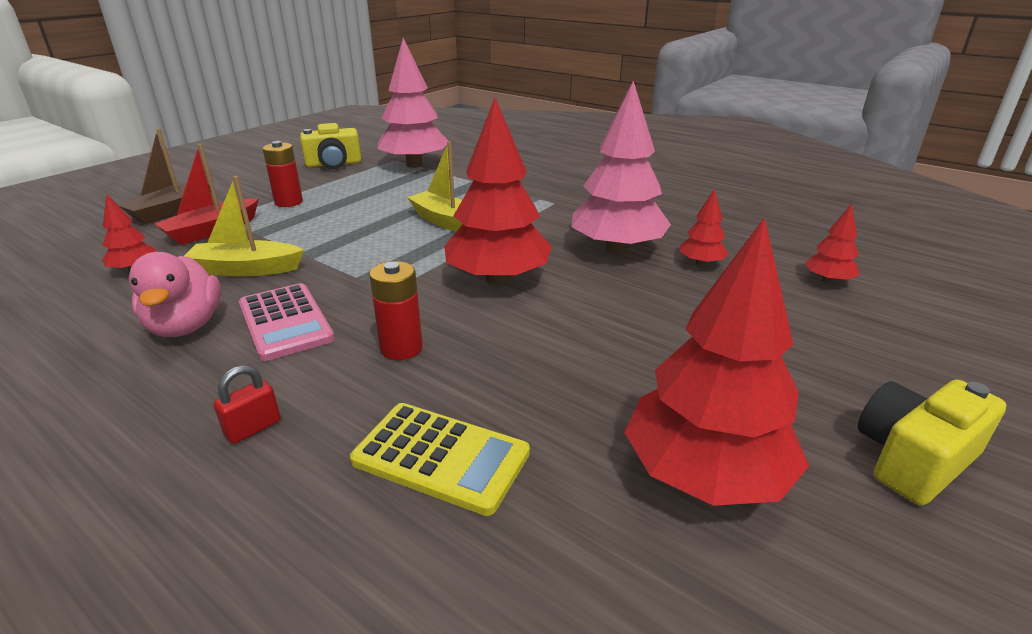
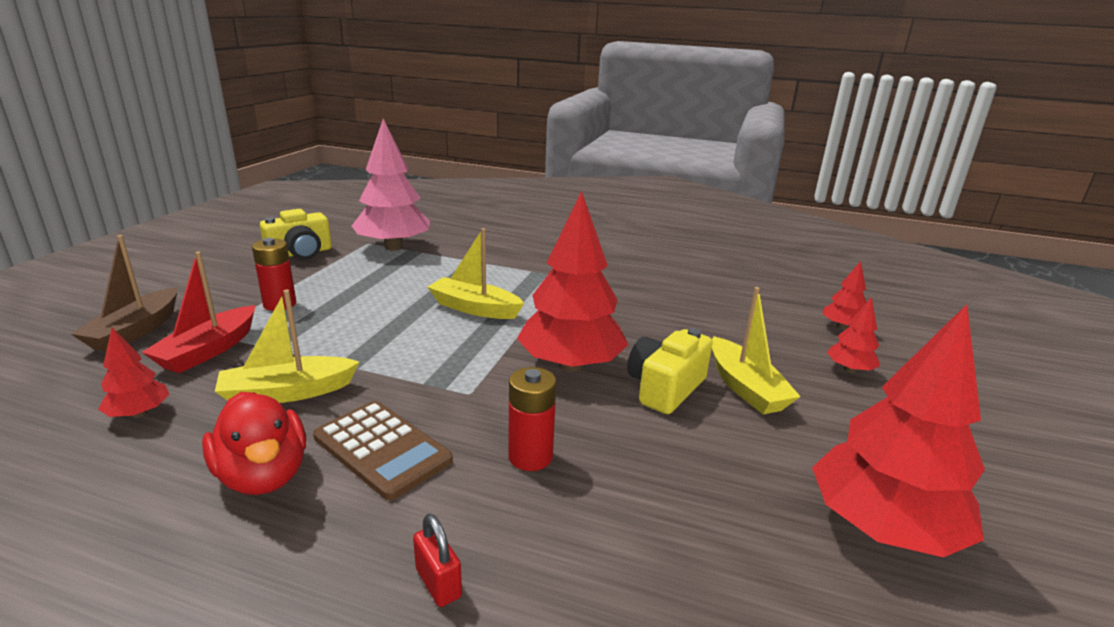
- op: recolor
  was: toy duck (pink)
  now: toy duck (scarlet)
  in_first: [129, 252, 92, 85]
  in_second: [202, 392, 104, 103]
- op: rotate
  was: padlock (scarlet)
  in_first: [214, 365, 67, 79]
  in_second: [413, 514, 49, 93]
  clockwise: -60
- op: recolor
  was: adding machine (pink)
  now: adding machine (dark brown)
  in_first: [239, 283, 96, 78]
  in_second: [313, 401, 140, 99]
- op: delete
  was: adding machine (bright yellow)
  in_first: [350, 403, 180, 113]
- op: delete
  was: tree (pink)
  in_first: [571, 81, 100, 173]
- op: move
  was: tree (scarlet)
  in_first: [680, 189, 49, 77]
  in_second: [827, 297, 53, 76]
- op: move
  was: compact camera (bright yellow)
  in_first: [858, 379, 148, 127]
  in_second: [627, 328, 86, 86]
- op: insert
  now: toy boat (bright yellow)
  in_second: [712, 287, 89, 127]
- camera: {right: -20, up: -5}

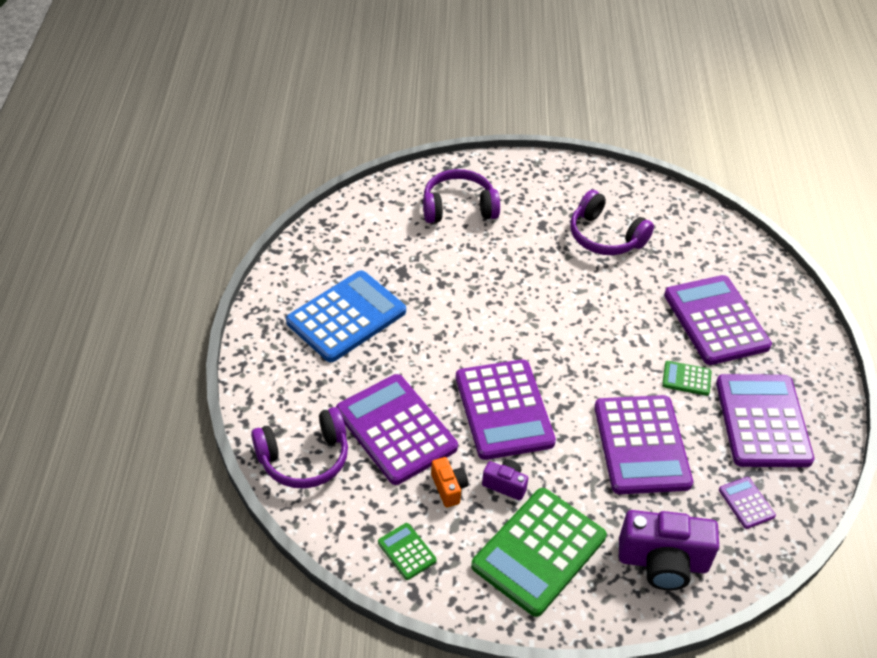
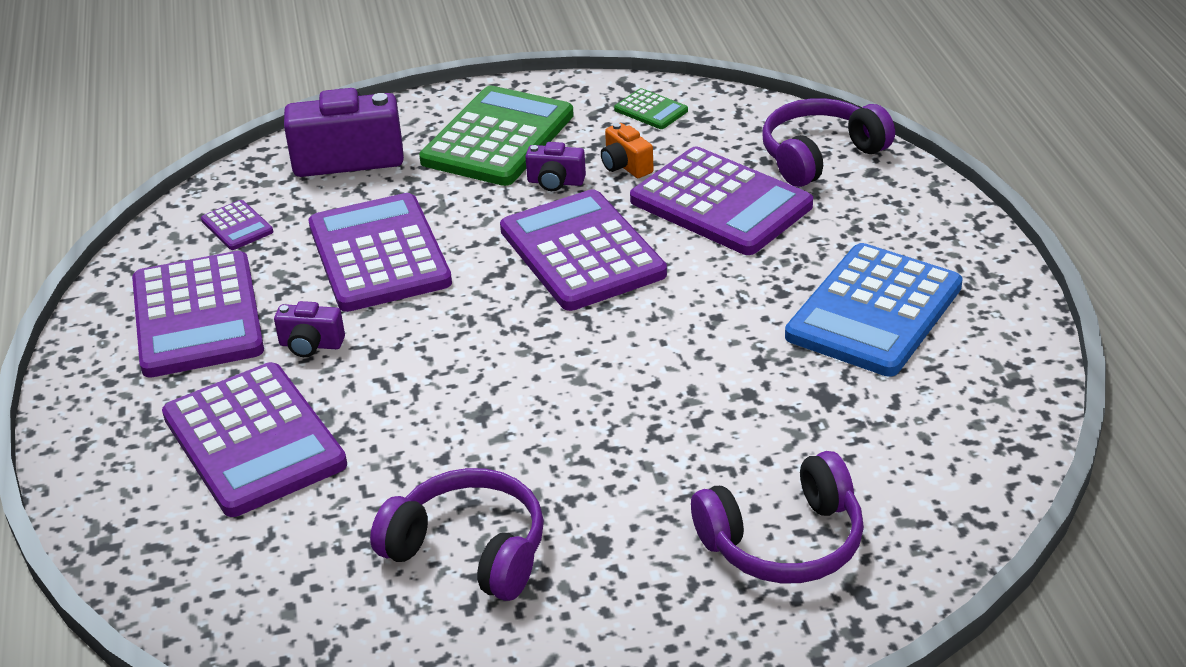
- op: replace
  was: adding machine (emerald)
  now: compact camera (royal purple)
  in_first: [662, 361, 50, 35]
  in_second: [274, 301, 71, 56]
- camera: {right: 170, up: -10}

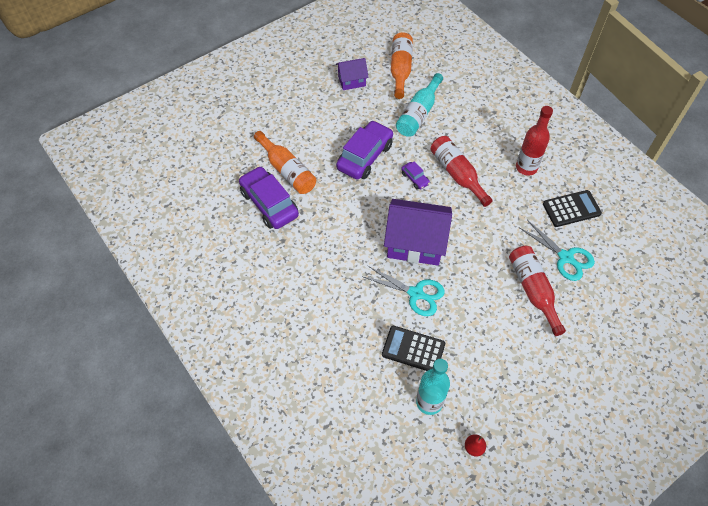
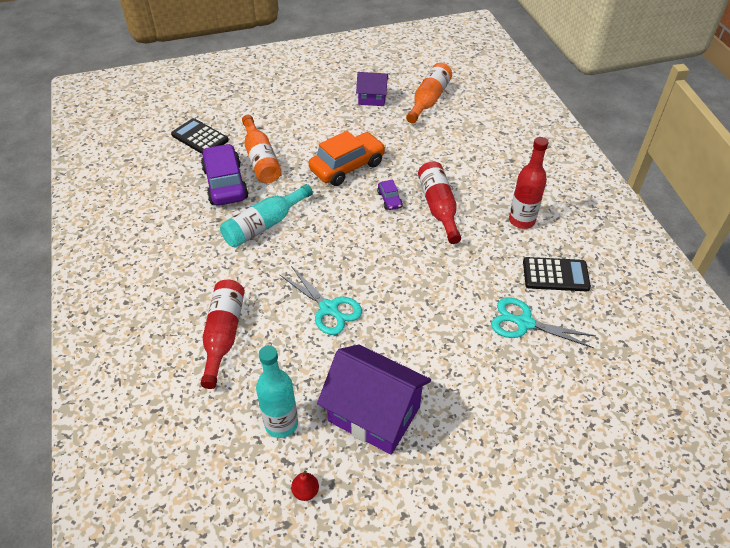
- op: recolor
  was: automobile (royal purple)
  now: automobile (bright orange)
  in_first: [336, 120, 57, 60]
  in_second: [309, 131, 77, 55]
- op: move
  was: adding machine (ebony)
  in_first: [382, 326, 63, 45]
  in_second: [171, 118, 58, 36]
- op: move
  was: house (royal purple)
  in_first: [384, 199, 68, 67]
  in_second: [317, 345, 114, 110]
- op: move
  was: drink bottle (turquoise)
  in_first: [396, 73, 47, 64]
  in_second: [220, 184, 93, 64]
- op: move
  was: drink bottle (scarlet)
  in_first: [509, 246, 57, 90]
  in_second: [201, 280, 44, 109]
- op: rotate
  was: pair of scissors (turquoise)
  in_first: [520, 220, 75, 61]
  in_second: [491, 298, 105, 50]
  clockwise: 135
- camera: {right: 20, up: -10}

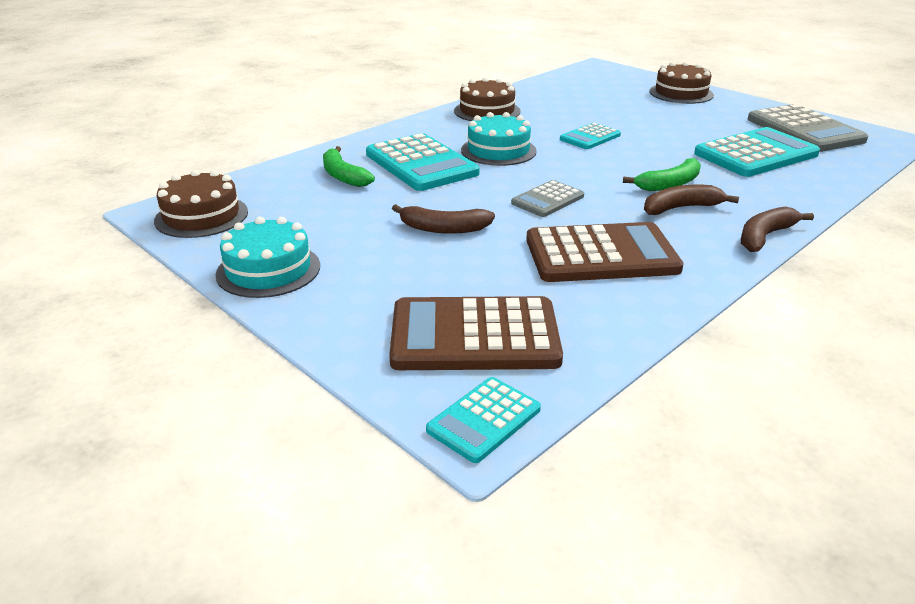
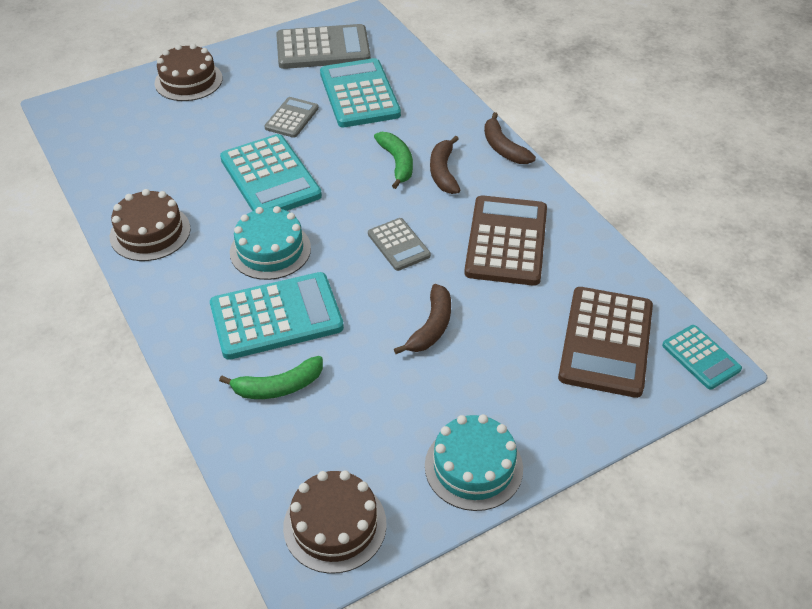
- op: resize
  was: adding machine (turquoise)
  in_first: [560, 123, 61, 26]
  in_second: [220, 134, 102, 77]
  ratio: 1.83
- op: insert
  now: adding machine (gray)
  in_second: [264, 97, 55, 41]
- camera: {right: -75, up: 15}

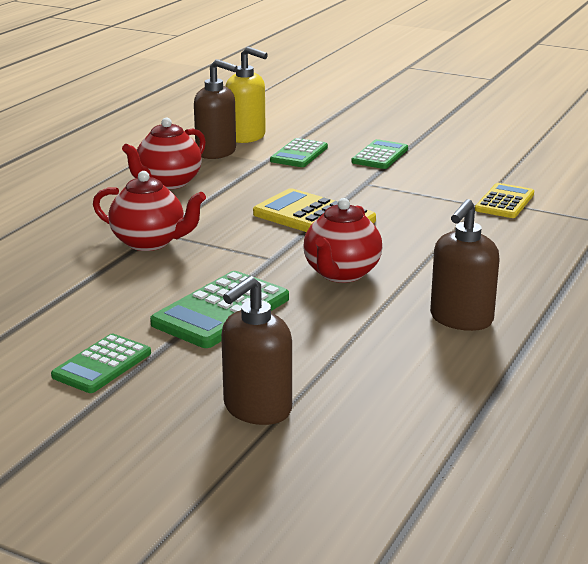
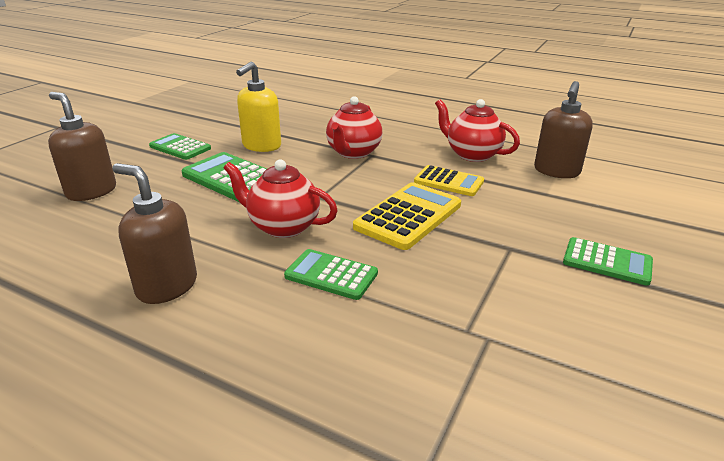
- op: move
  was: soap pump (bright yellow)
  in_first: [226, 47, 42, 96]
  in_second: [236, 61, 45, 91]
- op: move
  was: adding machine (emerald)
  in_first: [270, 138, 58, 29]
  in_second: [284, 249, 94, 51]
- op: move
  was: adding machine (bright yellow)
  in_first: [475, 183, 59, 35]
  in_second: [414, 165, 70, 31]
- camera: {right: 90, up: 5}

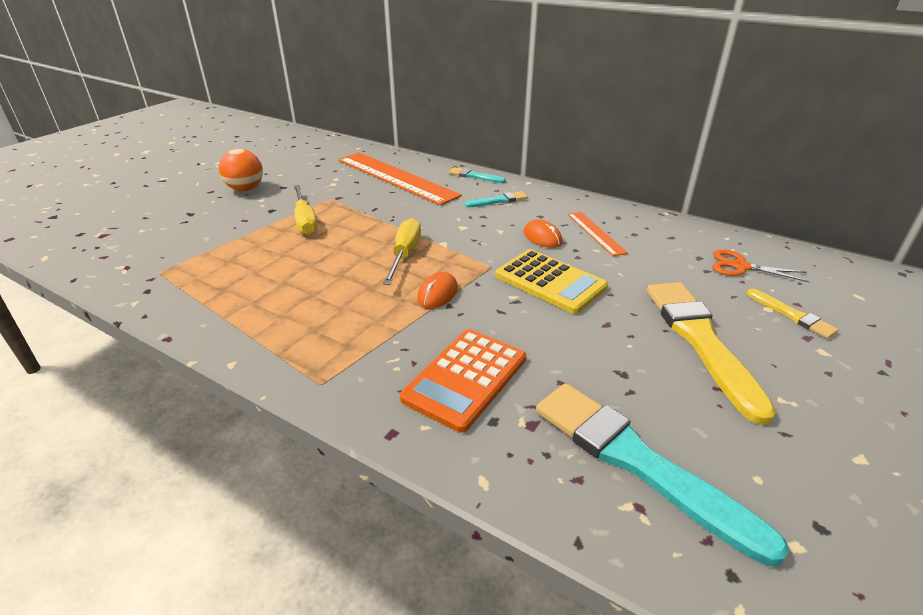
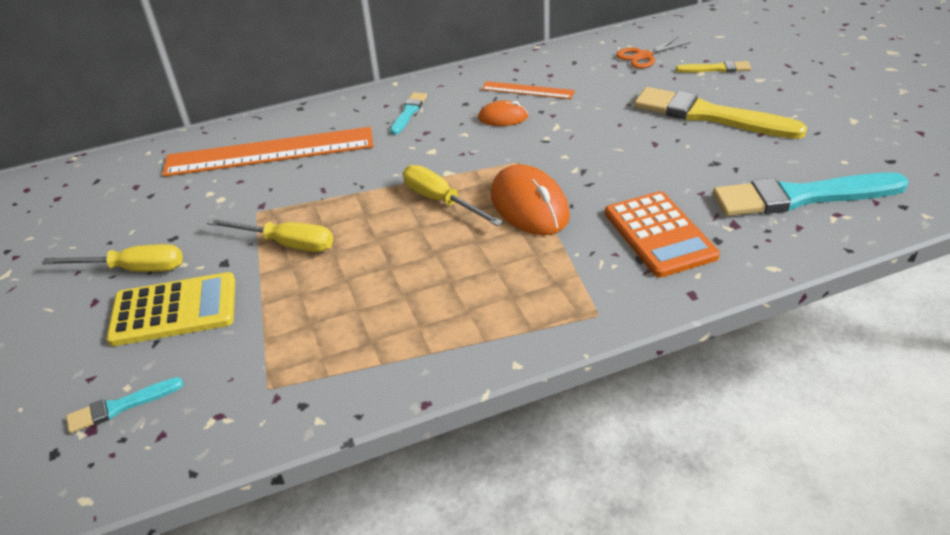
- op: replace
  was: ball (bright orange)
  now: screwdriver (bright yellow)
  in_first: [219, 149, 44, 42]
  in_second: [42, 244, 141, 28]
- op: resize
  was: mouse (bright orange)
  in_first: [417, 272, 41, 37]
  in_second: [491, 164, 79, 71]
  ratio: 1.82
- op: move
  was: paintbrush (turquoise)
  in_first: [449, 167, 57, 16]
  in_second: [66, 377, 118, 56]
- op: move
  was: adding machine (bright yellow)
  in_first: [495, 249, 113, 65]
  in_second: [106, 272, 129, 74]
- camera: {right: -50, up: 5}

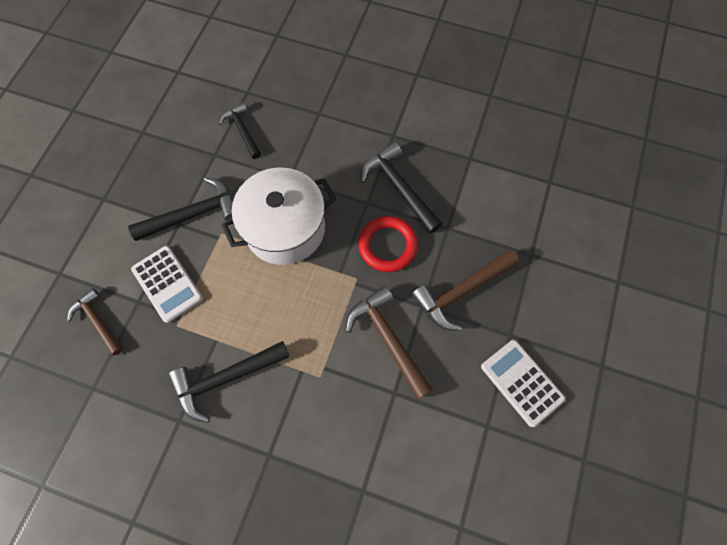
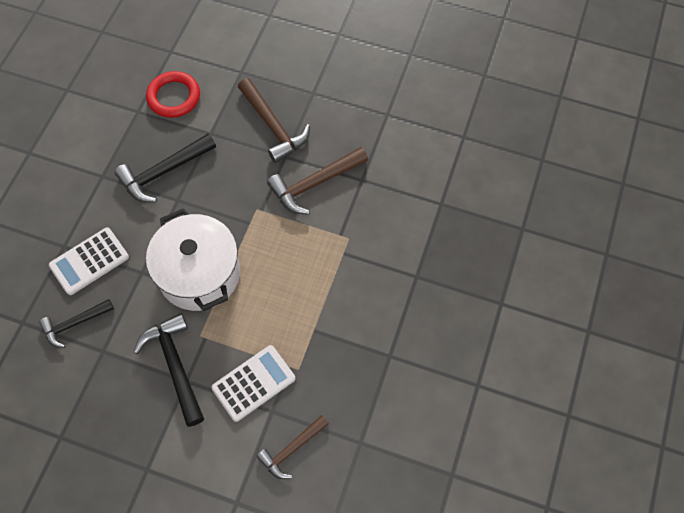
- op: delete
  was: carpenter's hammer (ebony)
  in_first: [168, 341, 122, 82]
- op: move
  was: ring (scarlet)
  in_first: [358, 216, 60, 56]
  in_second: [146, 71, 54, 47]
- op: move
  was: adding machine (white)
  in_first: [481, 340, 84, 87]
  in_second: [49, 227, 80, 68]
- camera: {right: -90, up: -5}

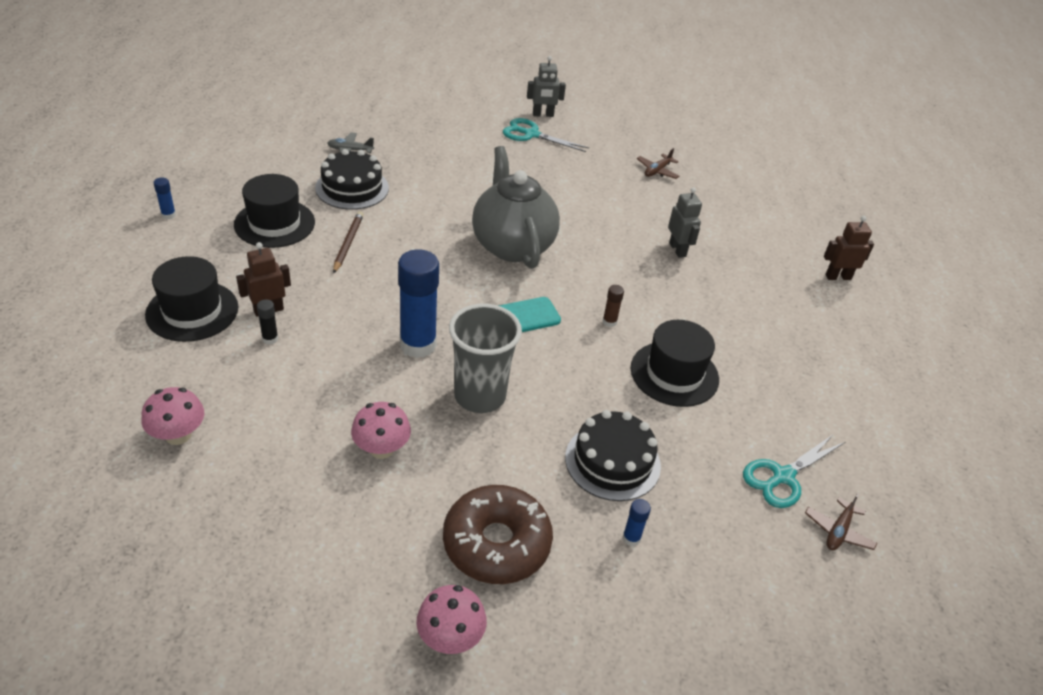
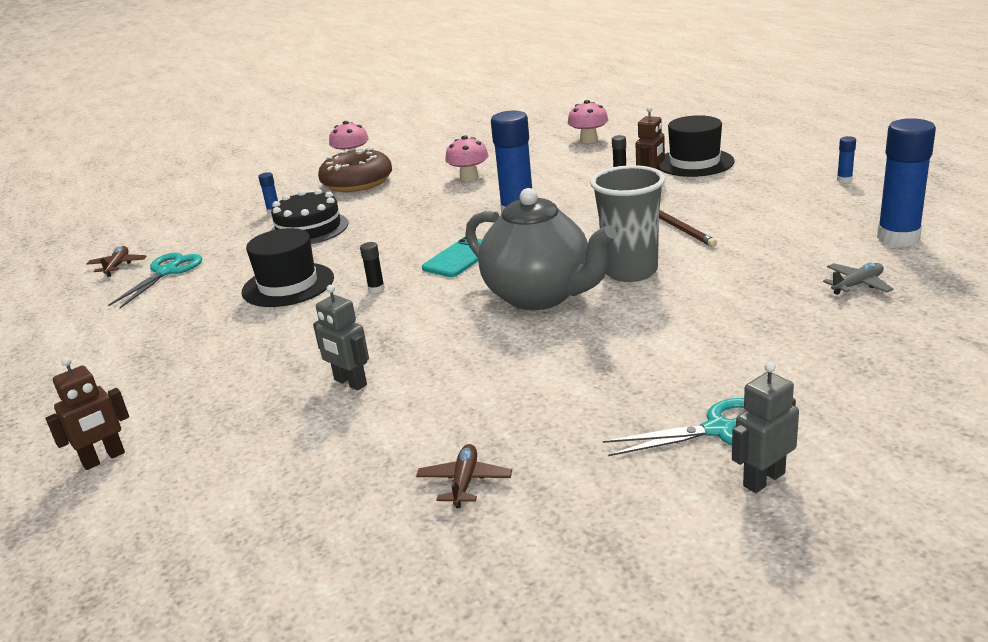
- op: delete
  was: top hat (ebony)
  in_first: [234, 174, 81, 74]
- op: delete
  was: layer cake (ebony)
  in_first: [315, 149, 74, 61]
- op: move
  was: beaker (gray)
  in_first: [449, 304, 73, 109]
  in_second: [590, 165, 75, 117]
- op: recolor
  was: glue (dark brown)
  now: glue (ebony)
  in_first: [603, 285, 21, 42]
  in_second: [360, 242, 25, 51]
- op: insert
  now: glue (royal blue)
  in_second: [877, 118, 59, 129]
- camera: {right: 155, up: -15}

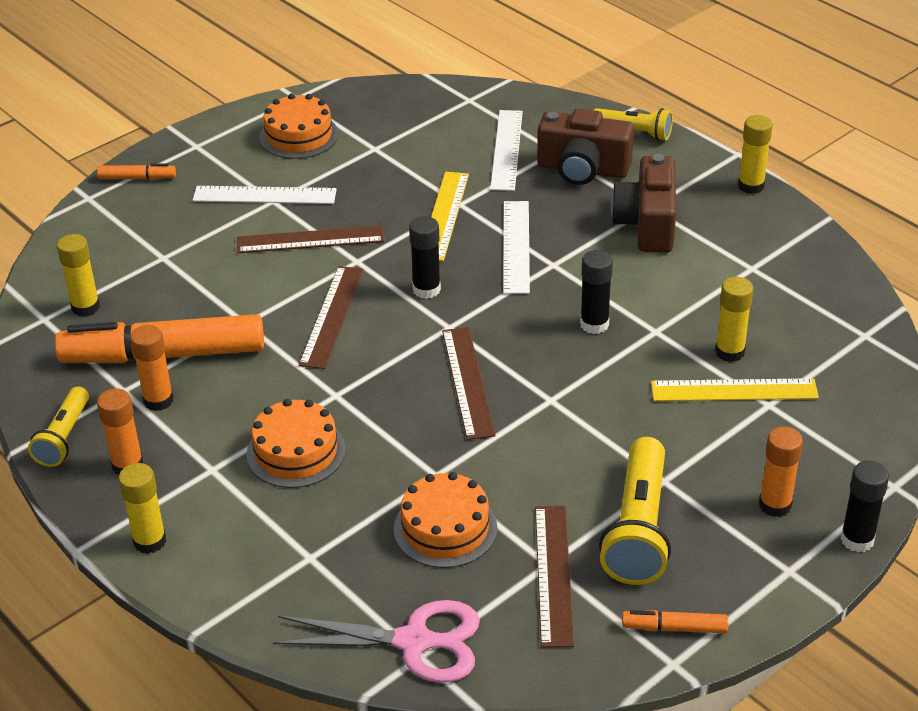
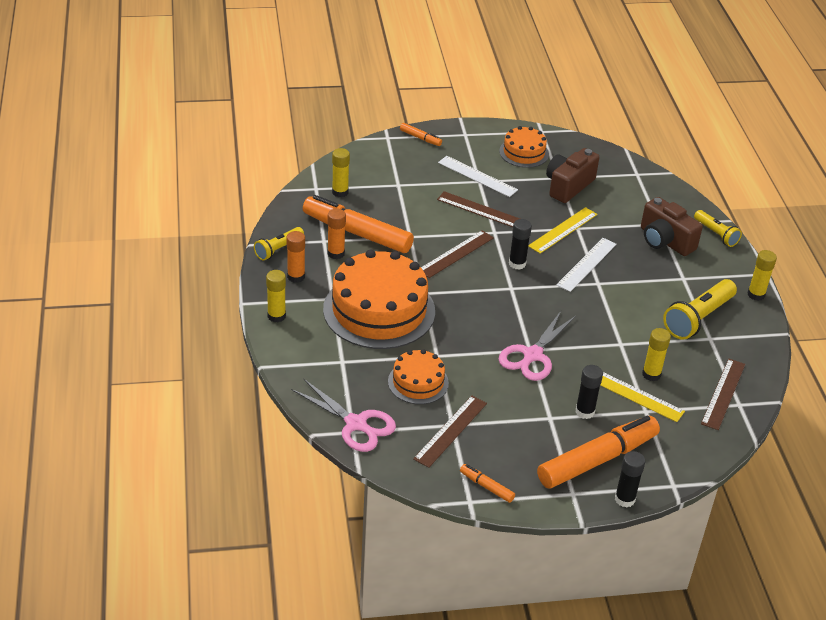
- op: resize
  was: layer cake (bright orange)
  in_first: [247, 399, 98, 89]
  in_second: [323, 250, 112, 99]
  ratio: 1.95
- op: move
  was: straightedge (dark brown)
  in_first: [442, 327, 54, 113]
  in_second: [701, 359, 44, 71]
- op: delete
  was: straightedge (white)
  in_first: [490, 110, 33, 81]
- op: move
  was: glue (ebony)
  in_first: [580, 250, 33, 84]
  in_second: [576, 365, 27, 54]
- op: move
  was: flashlight (bright yellow)
  in_first: [599, 437, 72, 148]
  in_second: [663, 279, 74, 60]
- op: move
  was: compact camera (dark brown)
  in_first: [611, 154, 65, 98]
  in_second: [546, 148, 54, 55]
- op: replace
  was: glue (bright orange)
  now: marker (bright orange)
  in_first: [759, 426, 44, 91]
  in_second: [537, 416, 123, 73]
- op: insert
  now: pair of scissors (pink)
  in_second: [499, 311, 77, 70]
- camera: {right: 30, up: 0}

